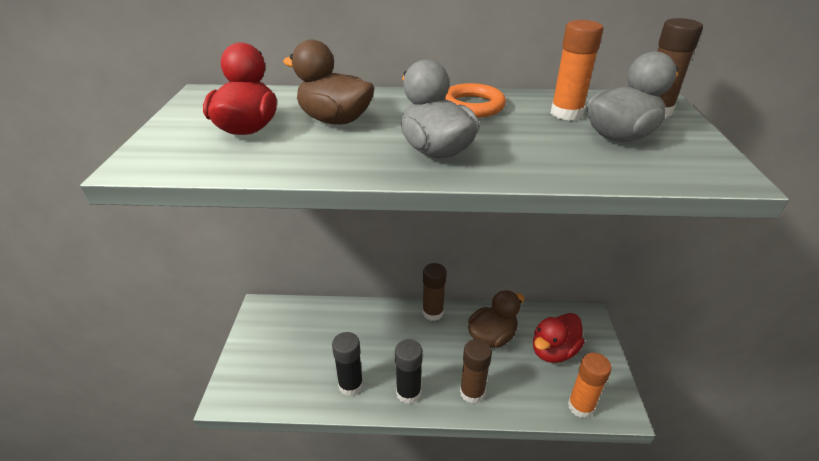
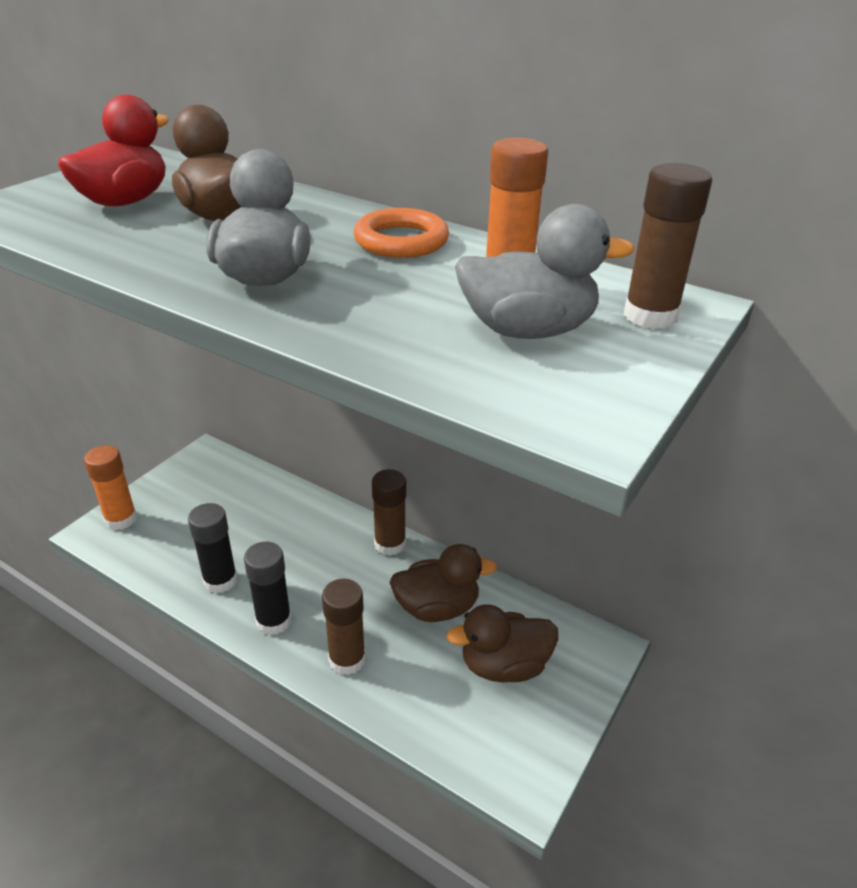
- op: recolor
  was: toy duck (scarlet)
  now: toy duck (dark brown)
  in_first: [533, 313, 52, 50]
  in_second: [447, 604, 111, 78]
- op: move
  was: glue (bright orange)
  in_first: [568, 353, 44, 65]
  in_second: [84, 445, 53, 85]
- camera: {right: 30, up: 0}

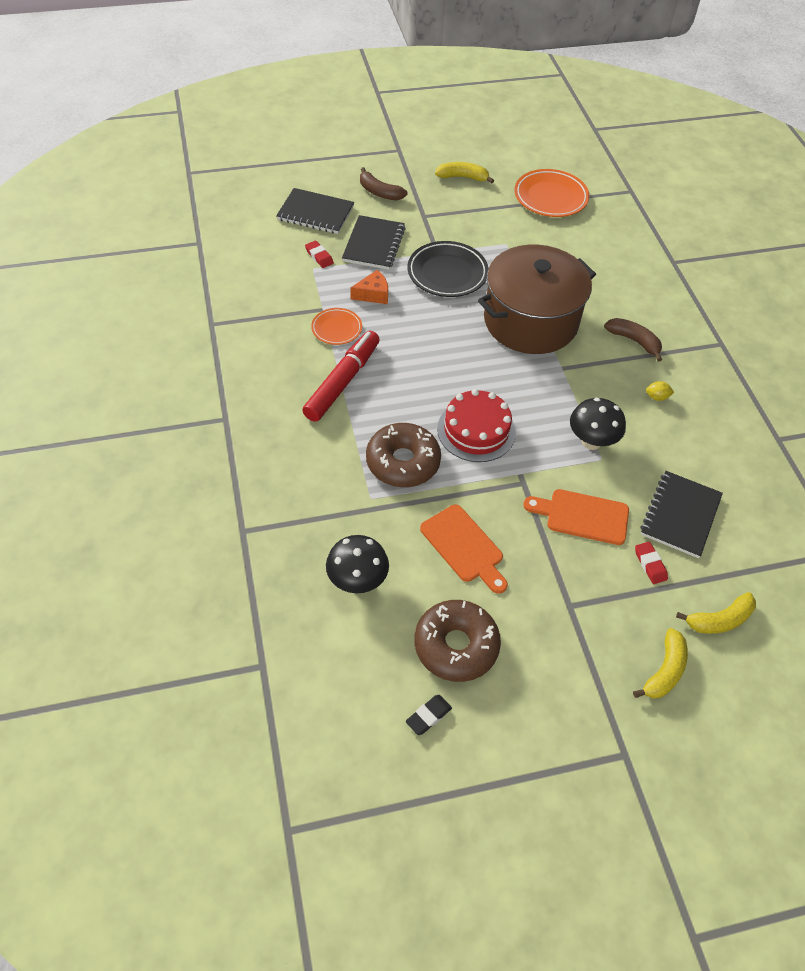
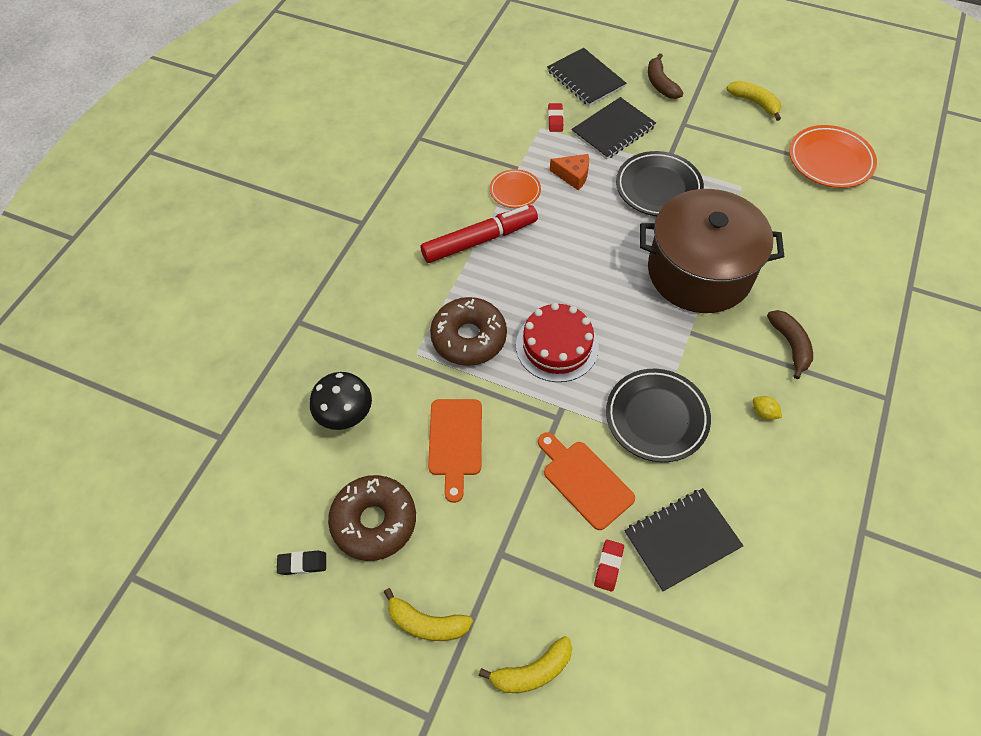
- op: replace
  was: toadstool (ebony)
  now: flat dish (ebony)
  in_first: [570, 398, 56, 52]
  in_second: [606, 369, 105, 93]
- op: move
  was: banana (bright yellow)
  in_first: [676, 592, 80, 42]
  in_second: [384, 588, 89, 53]
- camera: {right: 40, up: 5}

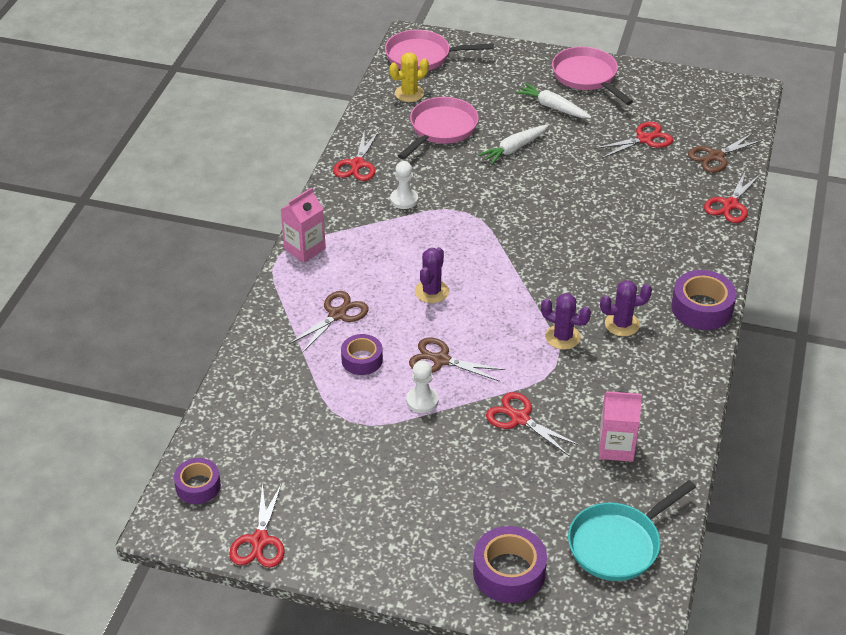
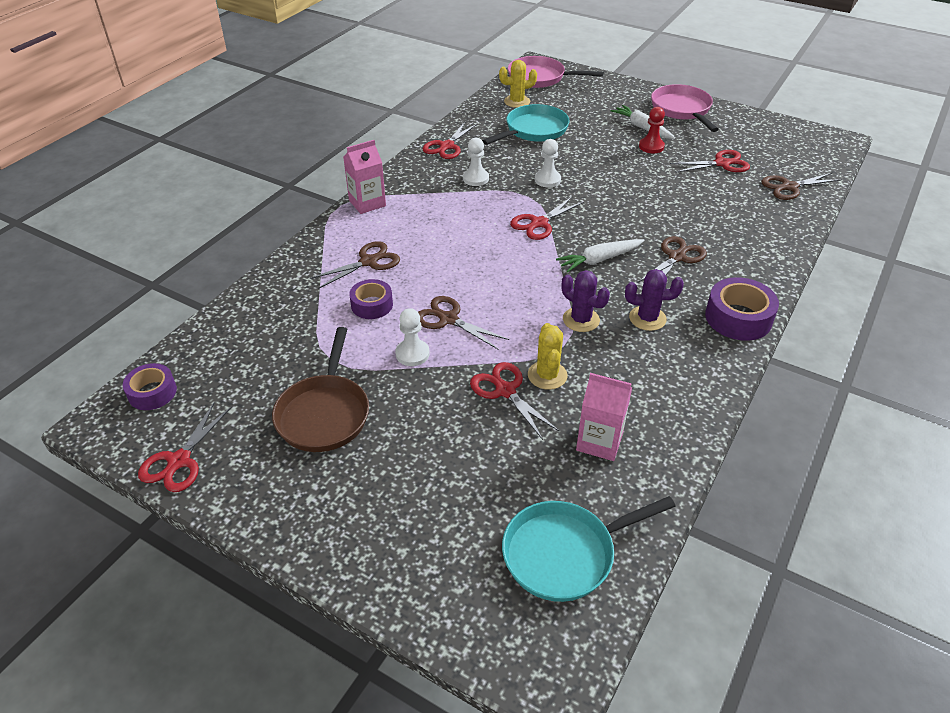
- op: recolor
  was: frying pan (pink)
  now: frying pan (turquoise)
  in_first: [398, 97, 81, 63]
  in_second: [482, 104, 88, 41]
- op: delete
  was: cactus (royal purple)
  in_first: [415, 247, 34, 56]
- op: delete
  was: roll of tape (royal purple)
  in_first: [473, 526, 74, 77]
- op: move
  was: carrot (white)
  in_first: [478, 124, 71, 41]
  in_second: [556, 239, 88, 33]
- op: move
  was: pair of scissors (scarlet)
  in_first: [704, 170, 56, 53]
  in_second: [510, 197, 74, 43]
- op: insert
  now: frying pan (dark brown)
  in_second: [272, 327, 97, 125]
- op: insert
  now: cactus (bright yellow)
  in_second: [528, 323, 40, 67]
- op: insert
  now: game pawn (white)
  in_second: [535, 139, 26, 49]
- op: insert
  now: pair of scissors (dark brown)
  in_second: [638, 236, 69, 46]
- op: insert
  now: game pawn (scarlet)
  in_second: [639, 107, 26, 46]
- camera: {right: 15, up: 0}

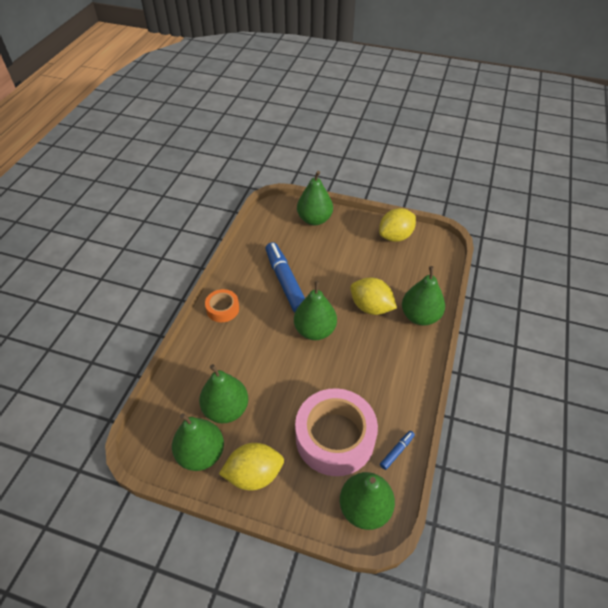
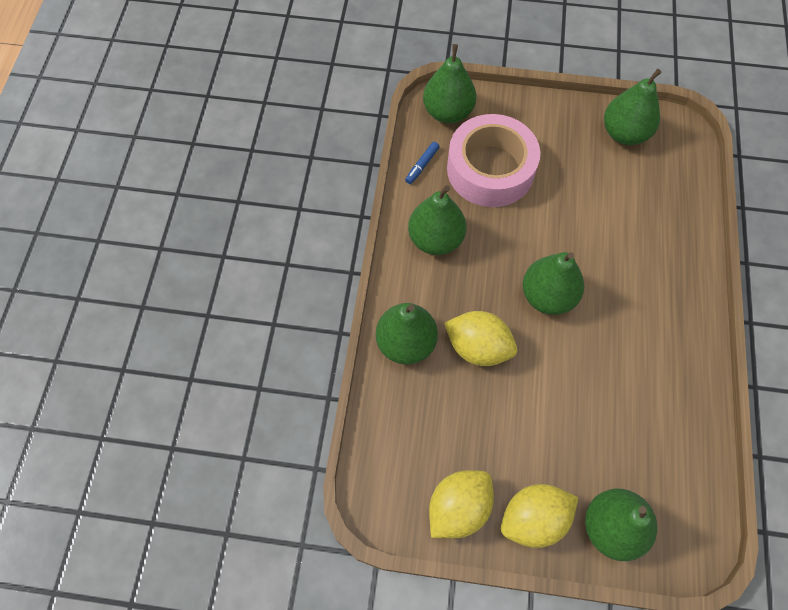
- op: move
  was: pear fruit (emerald)
  in_first: [199, 364, 49, 59]
  in_second: [408, 185, 59, 70]
- op: delete
  was: roll of tape (bright orange)
  in_first: [205, 289, 34, 33]
- op: move
  was: toy lemon (bright yellow)
  in_first: [219, 443, 65, 47]
  in_second: [501, 484, 78, 64]
- op: delete
  was: marker (royal blue)
  in_first: [265, 242, 40, 70]
- camera: {right: 170, up: 15}

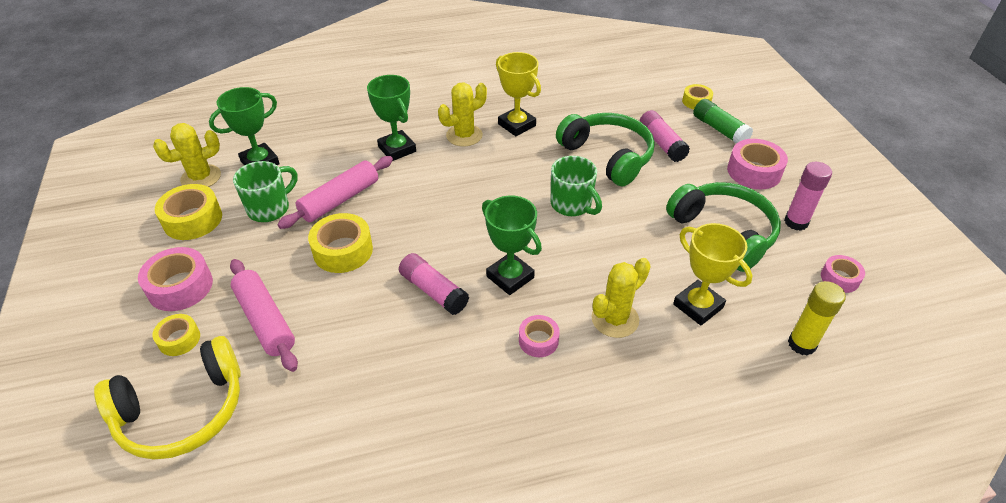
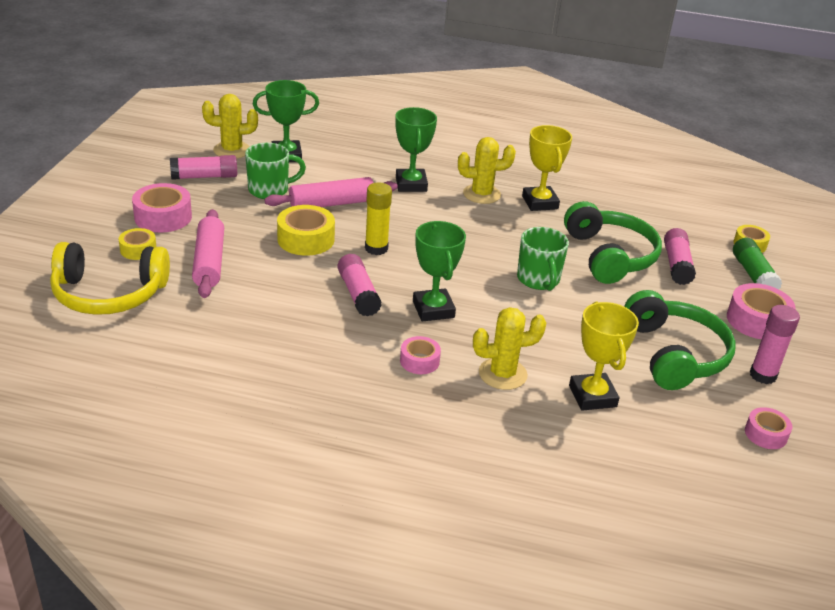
- op: replace
  was: roll of tape (bright yellow)
  now: glue (pink)
  in_first: [155, 184, 67, 56]
  in_second: [170, 155, 67, 25]
- op: move
  was: glue (bright yellow)
  in_first: [788, 281, 58, 75]
  in_second: [365, 183, 27, 72]
- camera: {right: 25, up: -10}

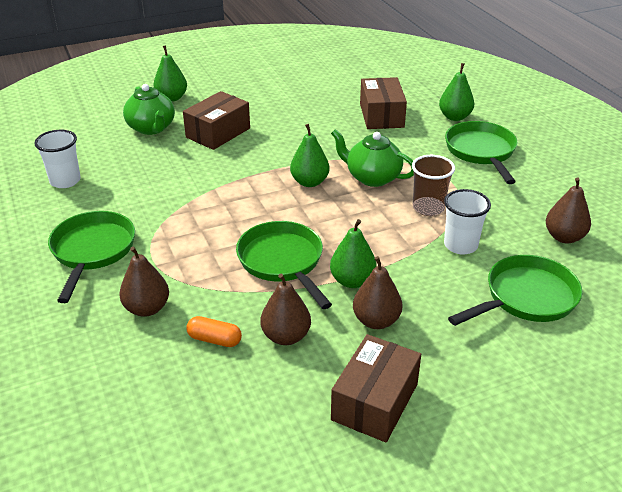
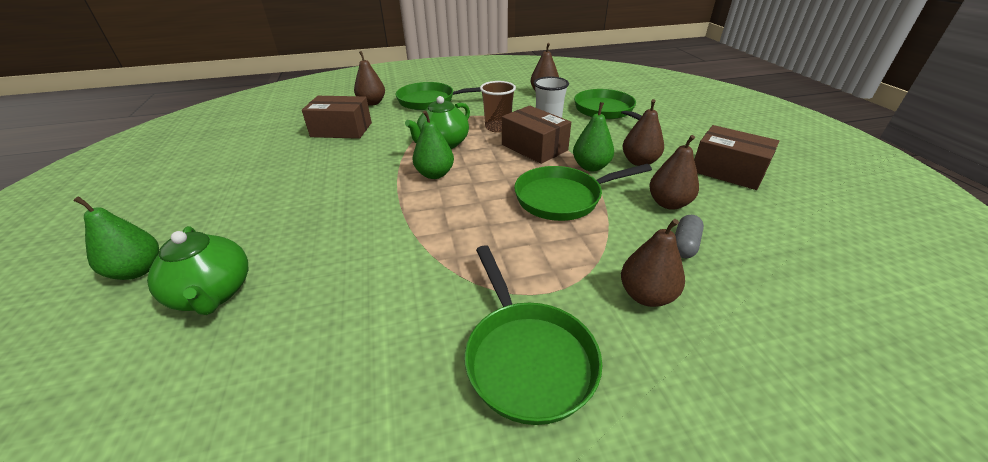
- op: delete
  was: beaker (white)
  in_first: [34, 130, 47, 58]
- op: rotate
  was: frying pan (emerald)
  in_first: [48, 211, 87, 92]
  in_second: [465, 245, 137, 180]
  clockwise: -120
- op: rotate
  was: tea pot (emerald)
  in_first: [123, 84, 52, 51]
  in_second: [147, 226, 102, 89]
  clockwise: 75
- op: move
  was: parcel (dark brown)
  in_first: [183, 91, 67, 59]
  in_second: [502, 106, 69, 58]
- op: recolor
  was: pill shape (bright orange)
  now: pill shape (gray)
  in_first: [186, 316, 56, 31]
  in_second: [675, 215, 29, 43]
- op: recolor
  was: pear fruit (emerald)
  now: pear fruit (dark brown)
  in_first: [439, 63, 35, 58]
  in_second: [354, 51, 31, 55]
- camera: {right: -80, up: 0}

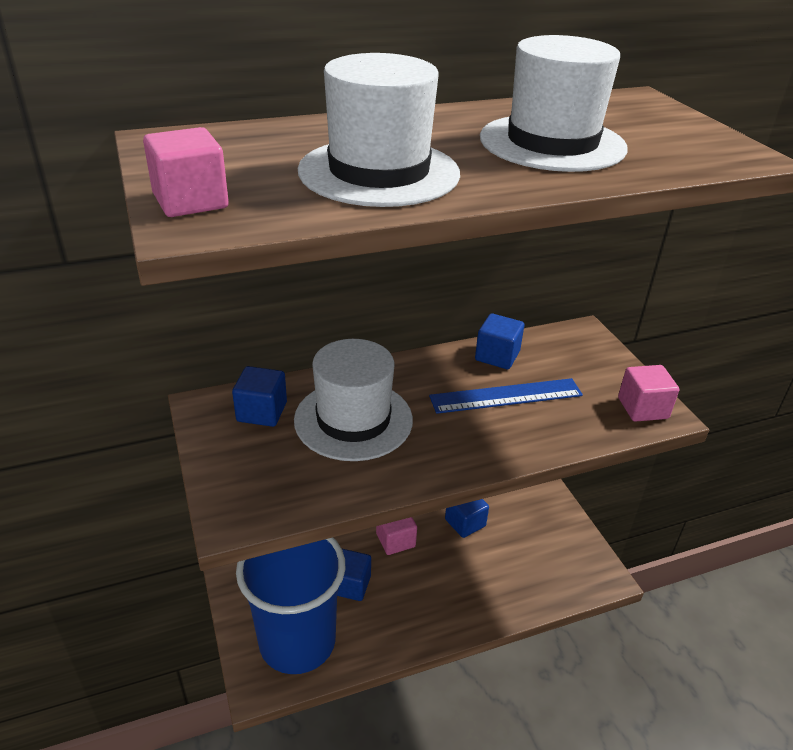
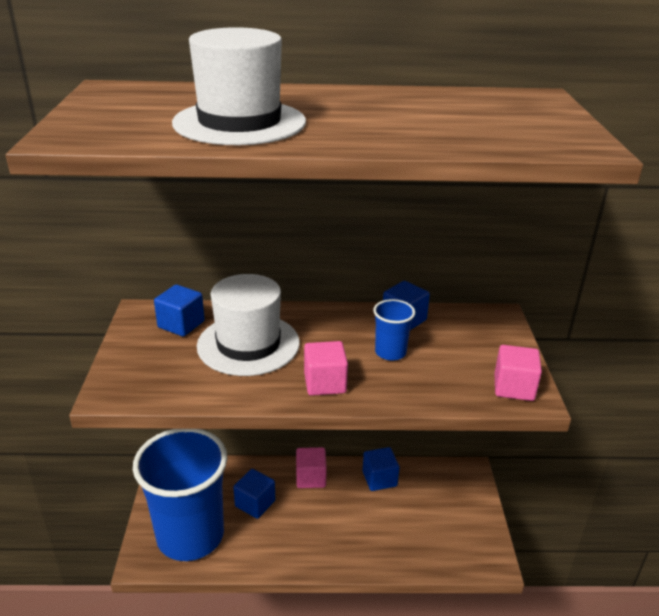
- op: move
  was: solid cube (pink)
  in_first: [143, 127, 86, 90]
  in_second: [304, 341, 44, 55]
- op: replace
  was: straightedge (royal blue)
  now: beaker (royal blue)
  in_first: [429, 378, 154, 36]
  in_second: [373, 299, 42, 62]
- op: delete
  was: top hat (white)
  in_first: [480, 35, 147, 137]
- camera: {right: 20, up: -5}

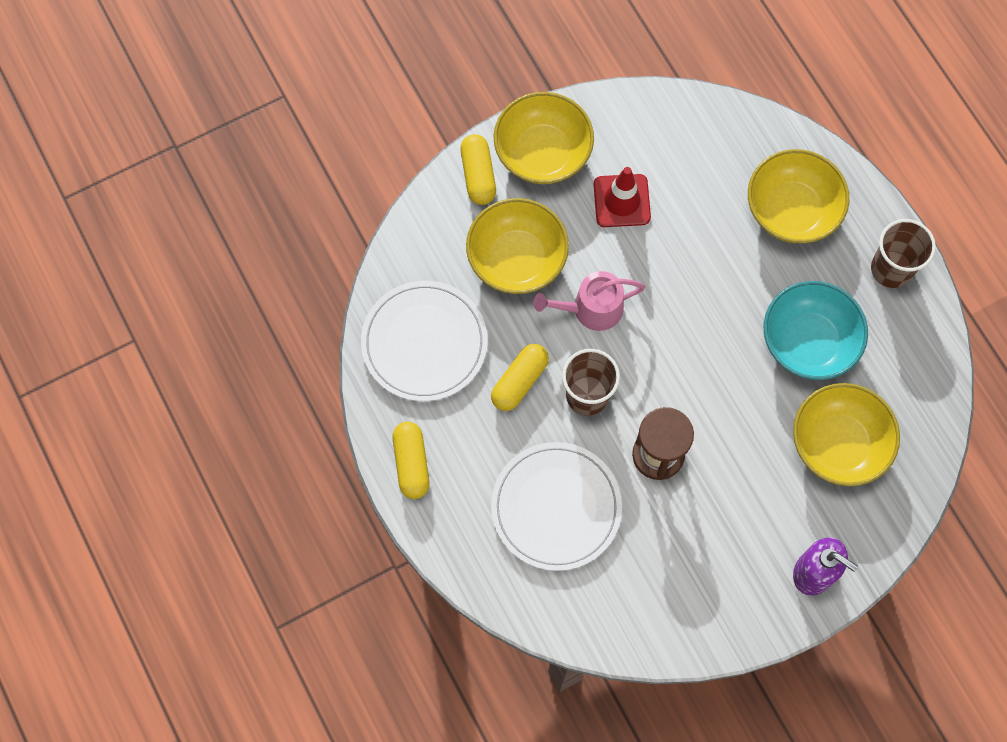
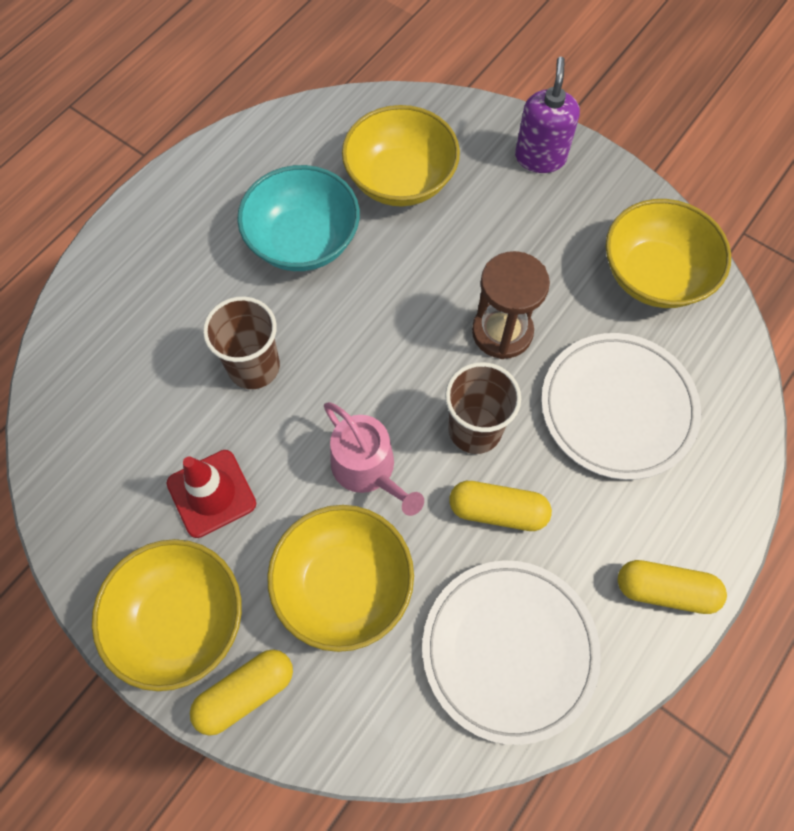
- op: rotate
  was: pill shape (bright yellow)
  in_first: [393, 422, 36, 77]
  in_second: [618, 560, 109, 54]
  clockwise: 45
- op: move
  was: deep dish (bright yellow)
  in_first: [748, 149, 102, 94]
  in_second: [606, 199, 125, 109]
- op: move
  was: beaker (dark brown)
  in_first: [871, 219, 65, 69]
  in_second: [203, 296, 77, 93]
- camera: {right: -115, up: -5}

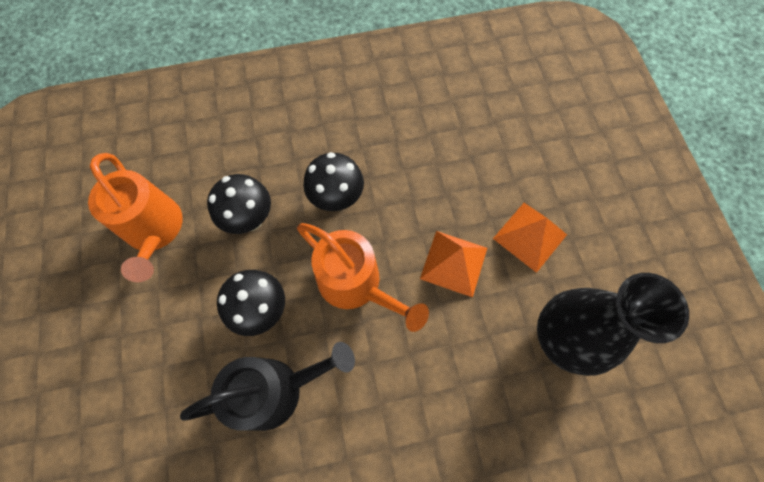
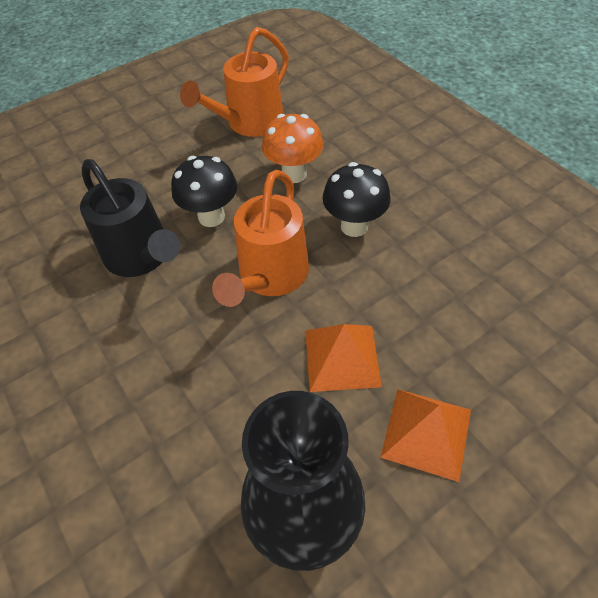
- op: recolor
  was: toadstool (ebony)
  now: toadstool (bright orange)
  in_first: [207, 174, 64, 60]
  in_second: [262, 114, 62, 69]
- camera: {right: 70, up: -15}

